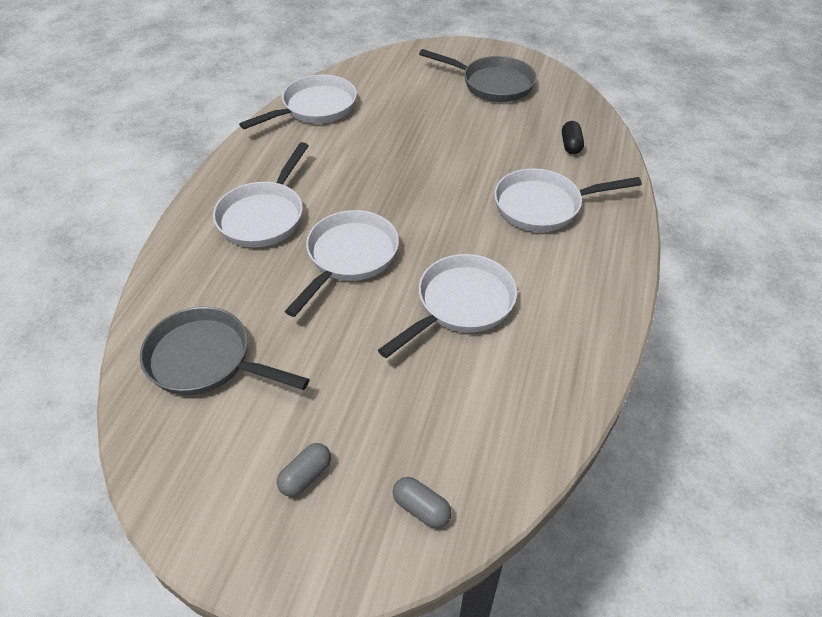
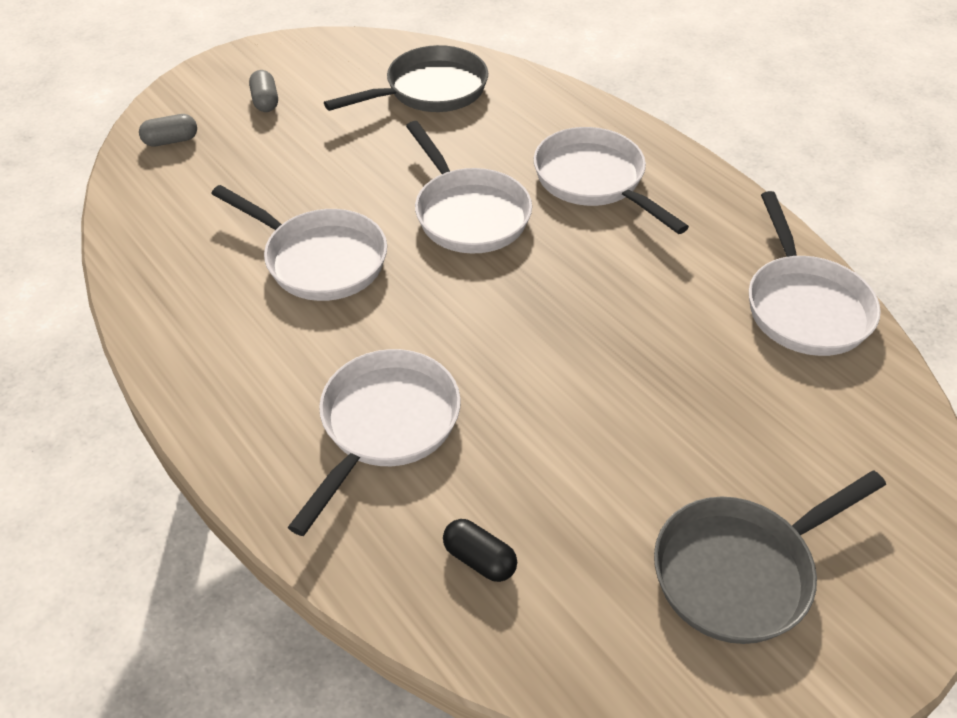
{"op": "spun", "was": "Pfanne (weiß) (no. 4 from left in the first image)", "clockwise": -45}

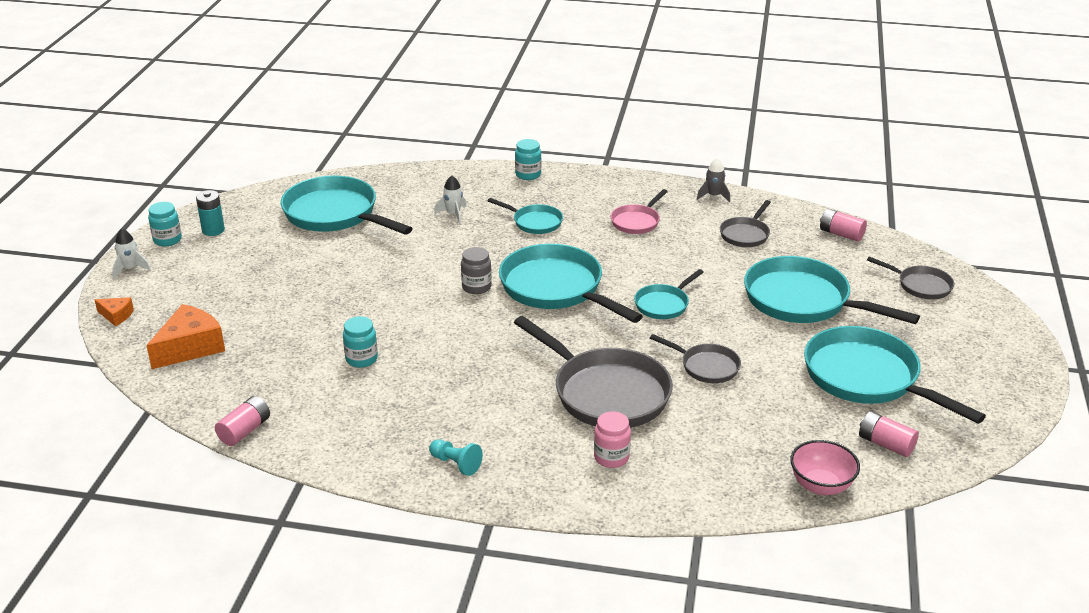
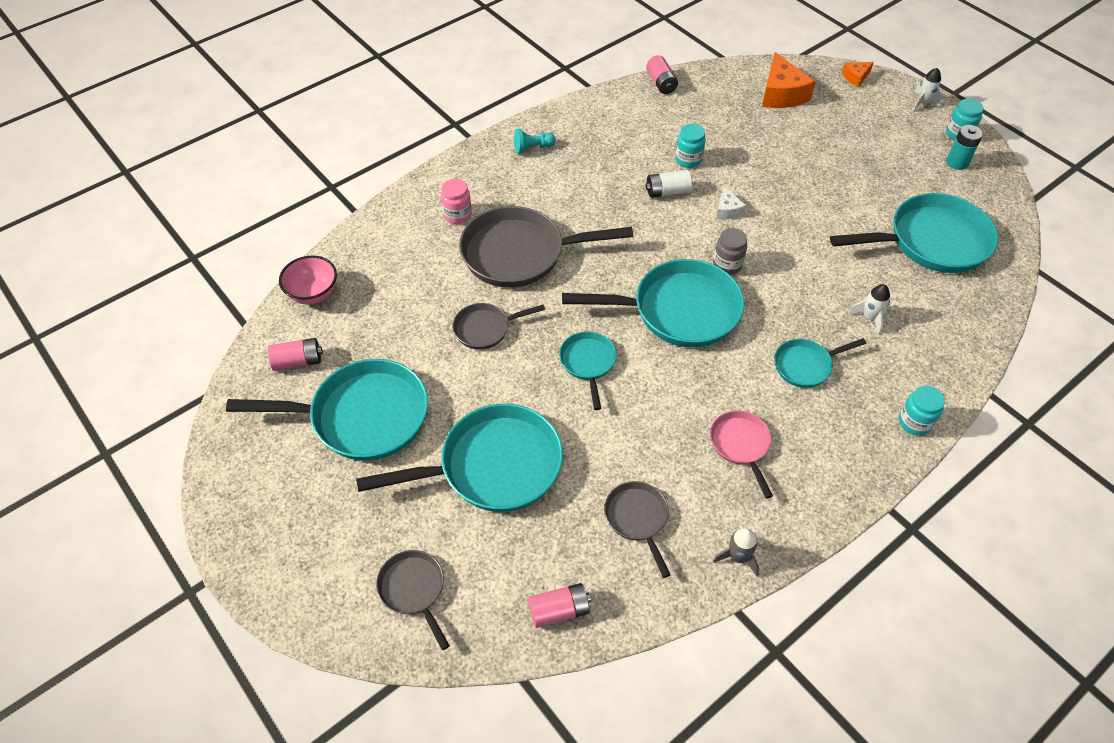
{"op": "spun", "was": "Pfanne (grau) (no. 4 from left in the first image)", "clockwise": 75}
{"op": "appeared", "now": "Batterie (weiß)"}
{"op": "appeared", "now": "Käse (weiß)"}

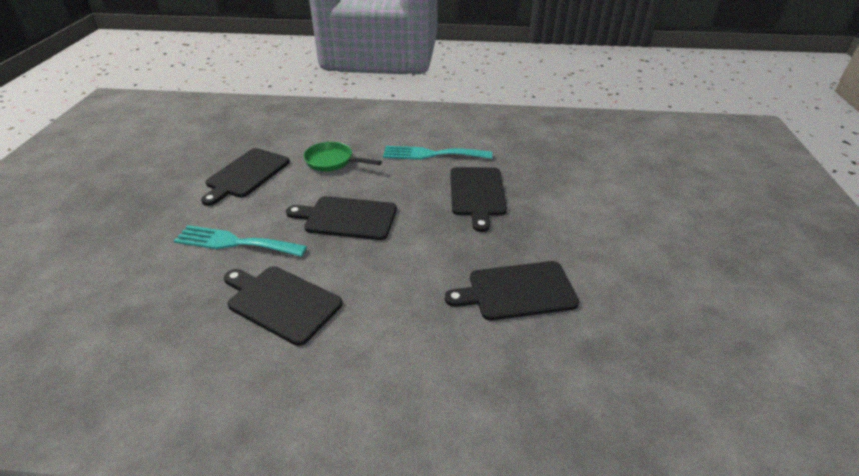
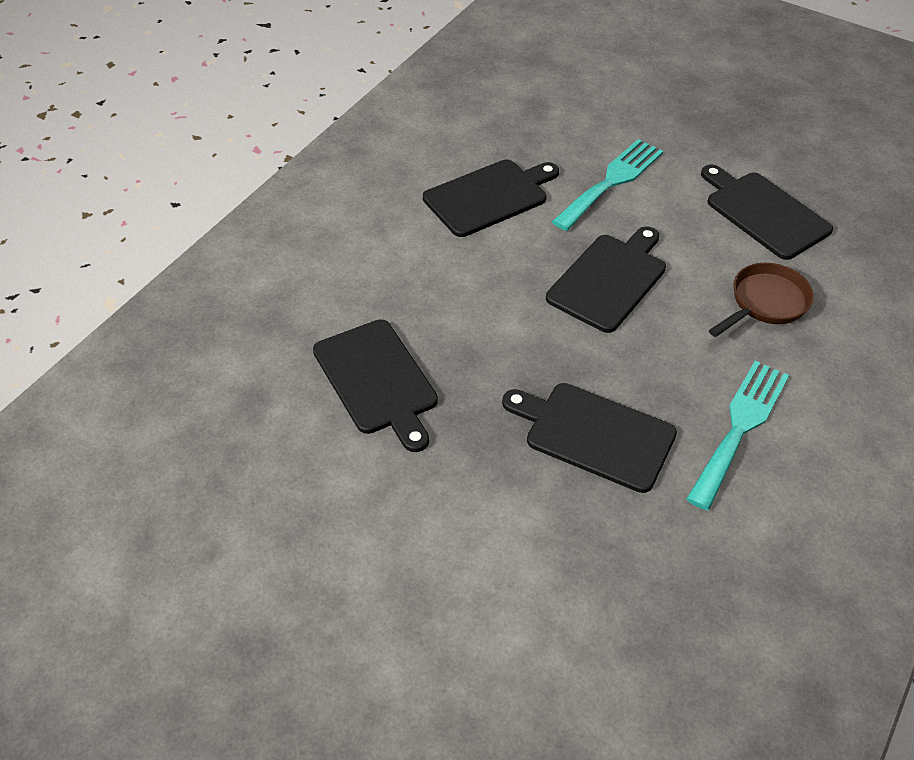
{"op": "spun", "was": "Schneidebrett (schwarz) (no. 5 from left in the first image)", "clockwise": 135}
{"op": "colour", "was": "Pfanne (grün)", "now": "Pfanne (braun)"}

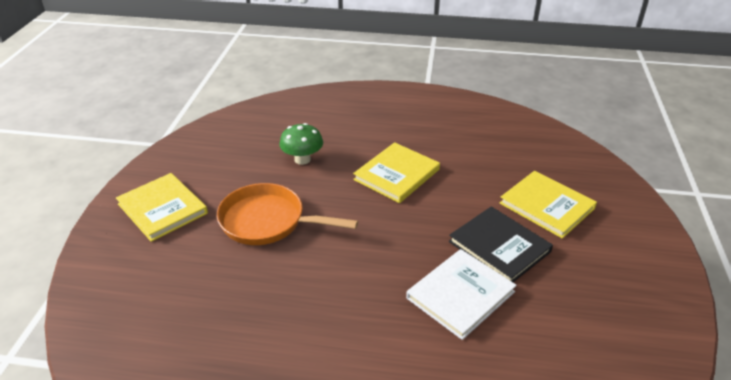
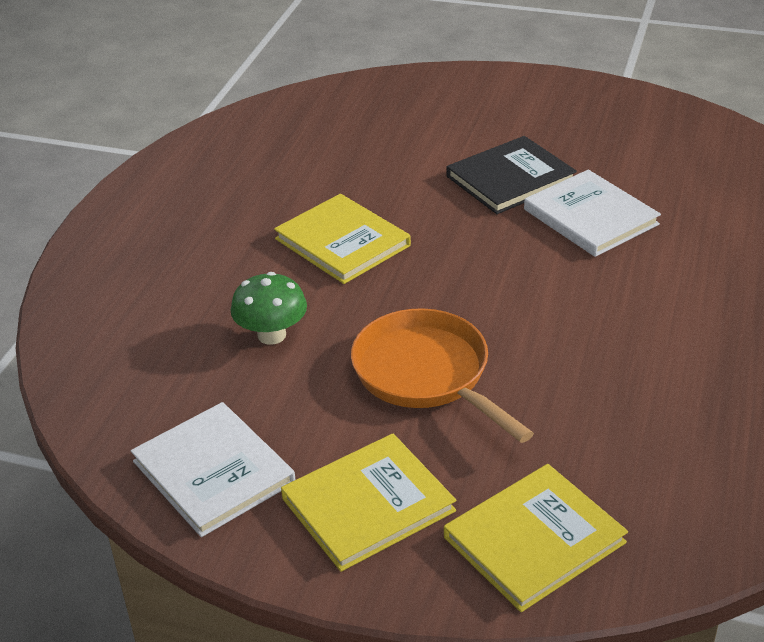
{"op": "appeared", "now": "Buch (weiß) (no. 1 from left)"}
{"op": "spun", "was": "Pfanne (orange)", "clockwise": 120}
{"op": "relocated", "was": "Buch (gelb) (no. 3 from left)"}

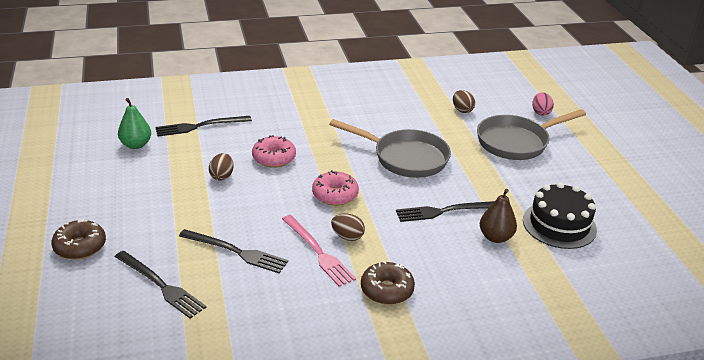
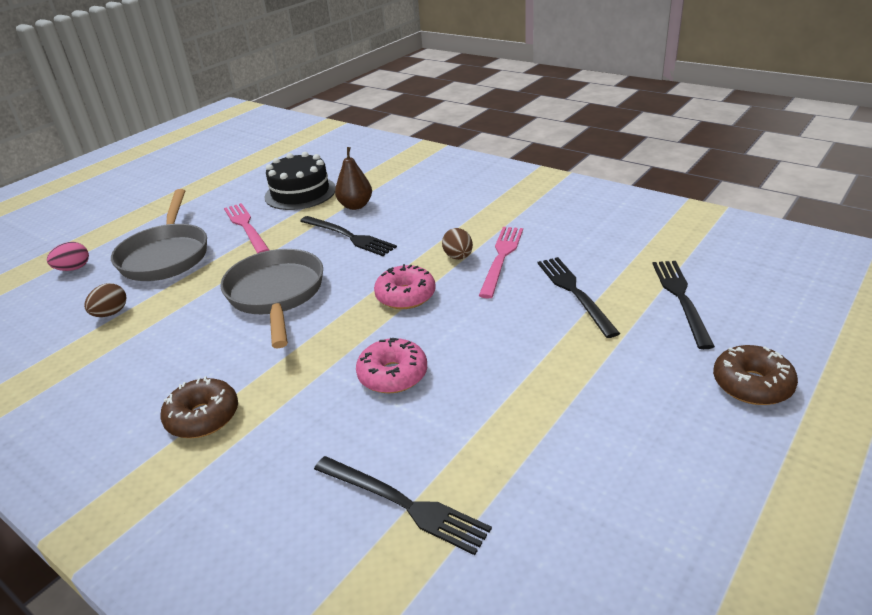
{"op": "spun", "was": "Pfanne (grau) (no. 2 from left in the first image)", "clockwise": 60}
{"op": "relocated", "was": "Donut (braun) (no. 2 from left in the first image)", "now": "Donut (braun) (no. 1 from left)"}
{"op": "appeared", "now": "Gabel (rosa) (no. 1 from left)"}
{"op": "missing", "was": "Birne (grün)"}
{"op": "missing", "was": "Ei (braun) (no. 1 from left)"}

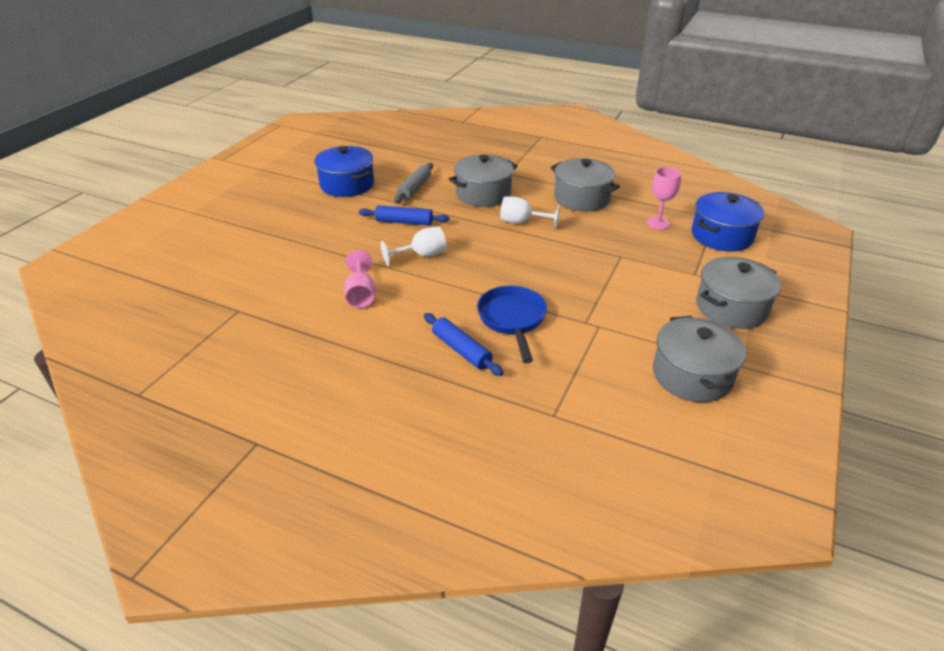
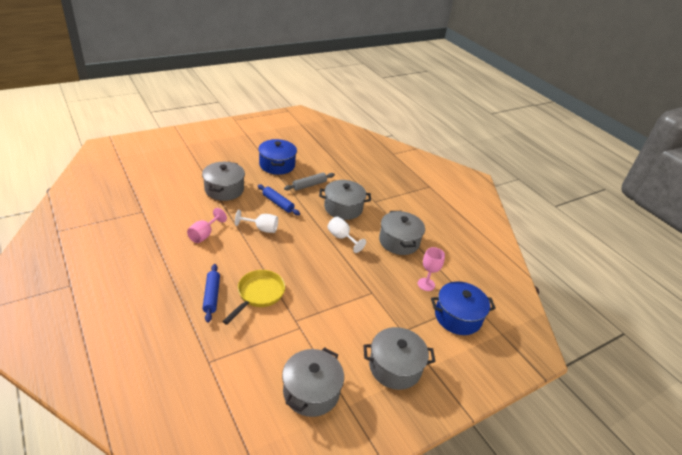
{"op": "appeared", "now": "Kochtopf (grau) (no. 1 from left)"}
{"op": "colour", "was": "Pfanne (blau)", "now": "Pfanne (gelb)"}

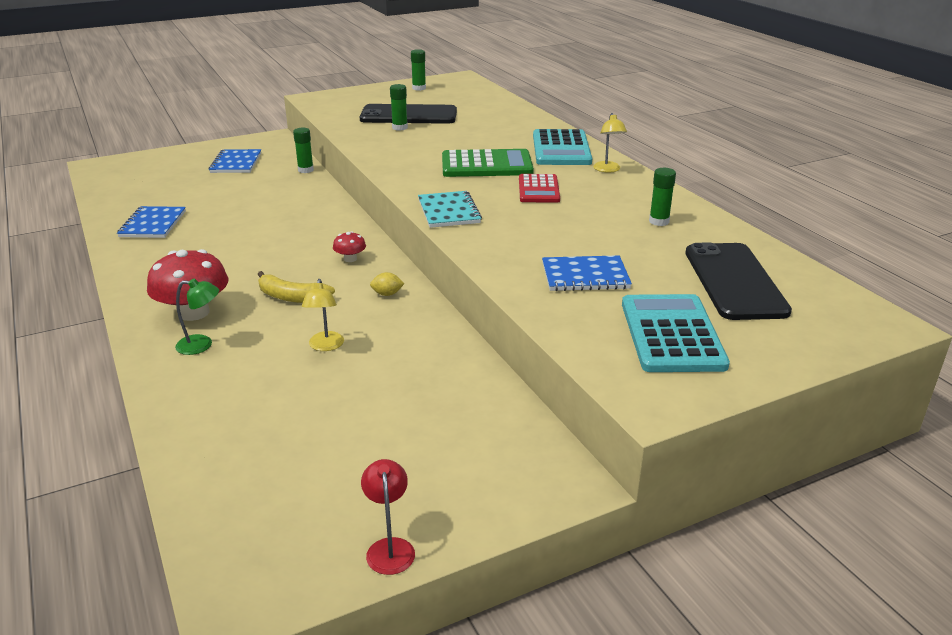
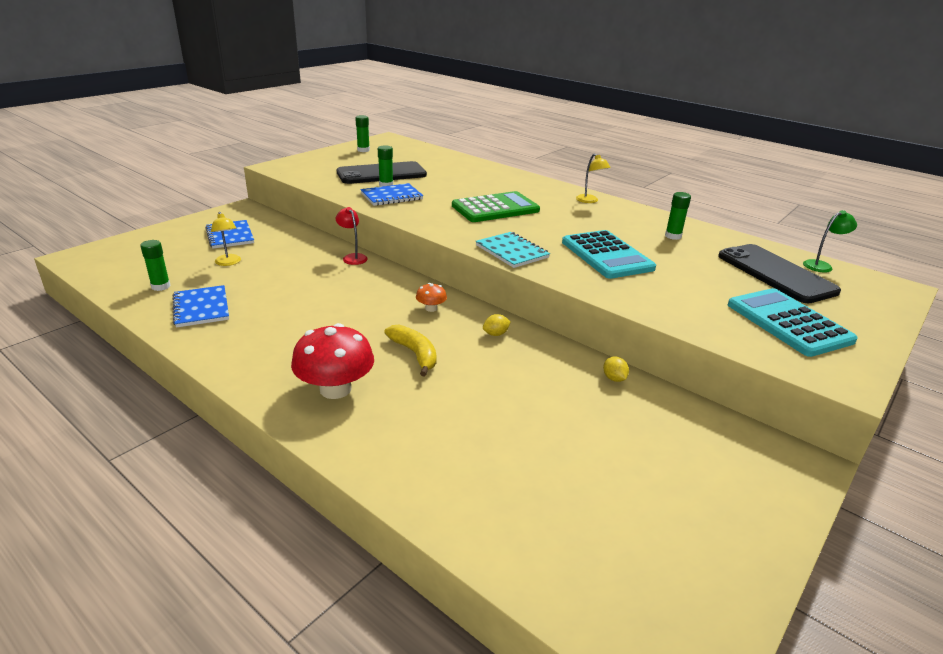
{"op": "relocated", "was": "Klebestift (grün) (no. 1 from left)"}
{"op": "relocated", "was": "Lampe (gelb) (no. 1 from left)"}
{"op": "relocated", "was": "Lampe (rot)"}
{"op": "relocated", "was": "Notizbuch (blau) (no. 3 from left)"}
{"op": "spun", "was": "Banane (gelb)", "clockwise": -120}
{"op": "colour", "was": "Pilz (rot) (no. 2 from left)", "now": "Pilz (orange)"}
{"op": "relocated", "was": "Taschenrechner (türkis) (no. 1 from left)"}
{"op": "appeared", "now": "Zitrone (gelb) (no. 2 from left)"}
{"op": "relocated", "was": "Lampe (grün)"}
{"op": "missing", "was": "Taschenrechner (rot)"}

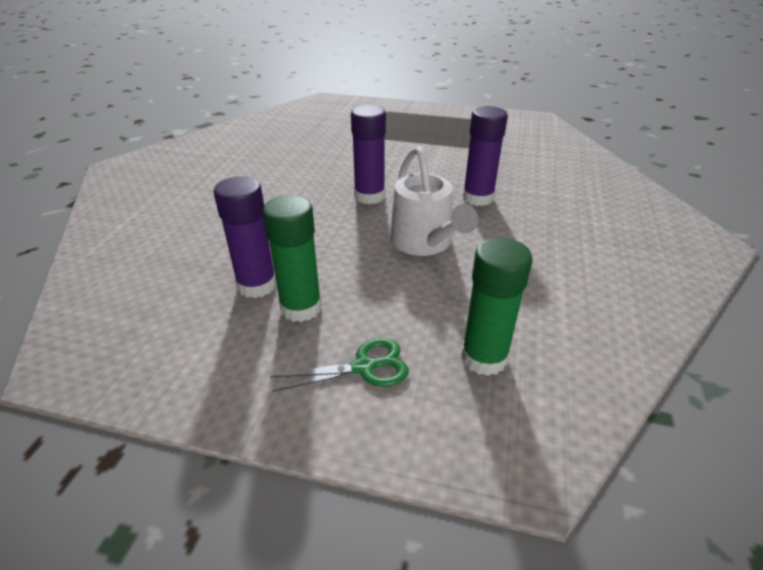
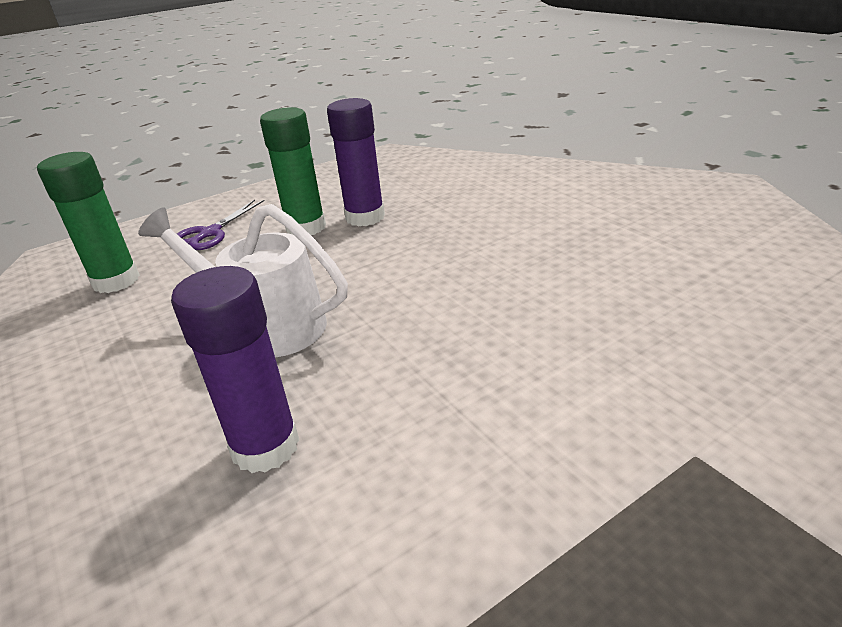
{"op": "colour", "was": "Schere (grün)", "now": "Schere (lila)"}
{"op": "missing", "was": "Klebestift (lila) (no. 2 from left)"}

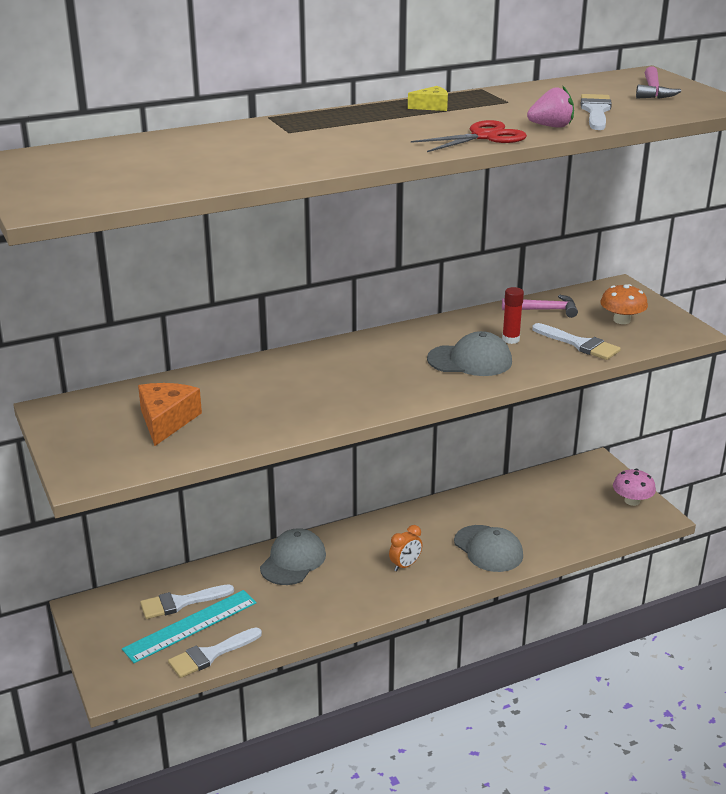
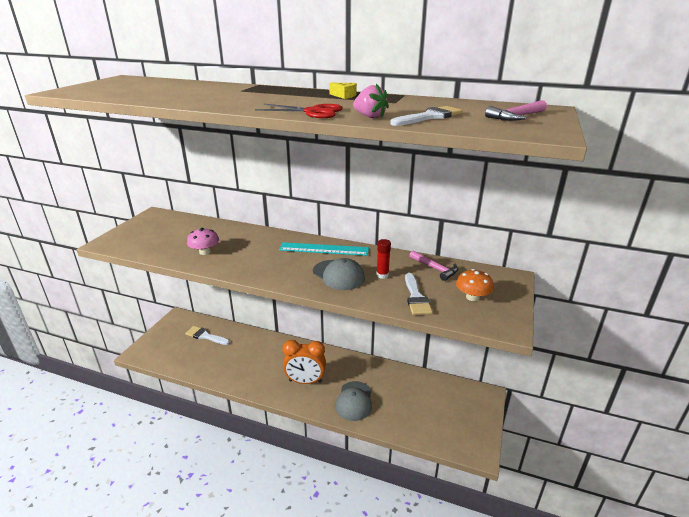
{"op": "relocated", "was": "Pilz (rosa)"}
{"op": "relocated", "was": "Lineal (türkis)"}
{"op": "size", "was": "Wecker (orange)", "ratio": 1.89}
{"op": "missing", "was": "Käse (orange)"}
{"op": "missing", "was": "Pinsel (weiß) (no. 2 from left)"}
{"op": "missing", "was": "Kappe (grau) (no. 1 from left)"}

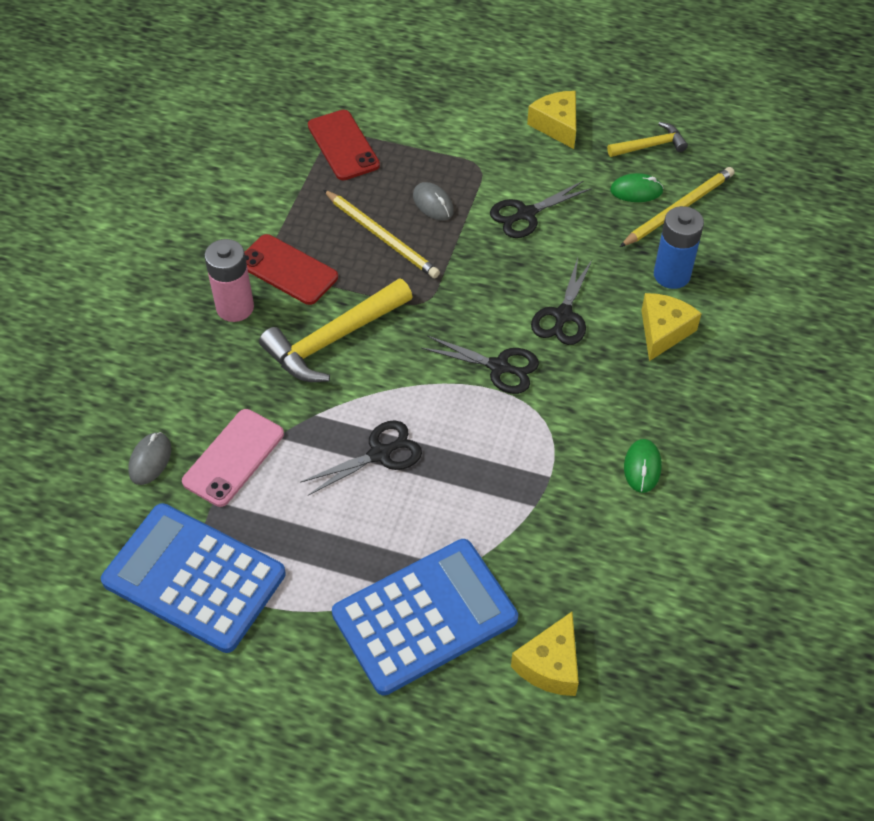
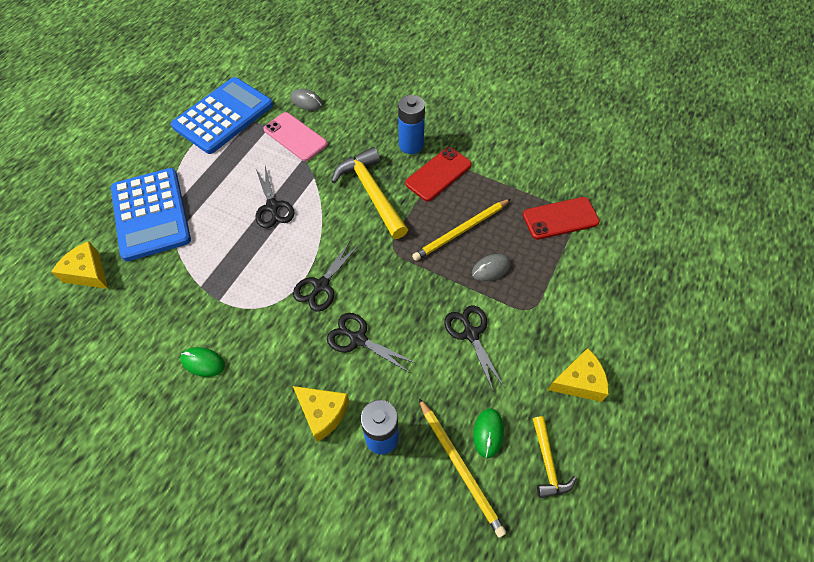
{"op": "colour", "was": "Batterie (rosa)", "now": "Batterie (blau) (no. 2 from left)"}

